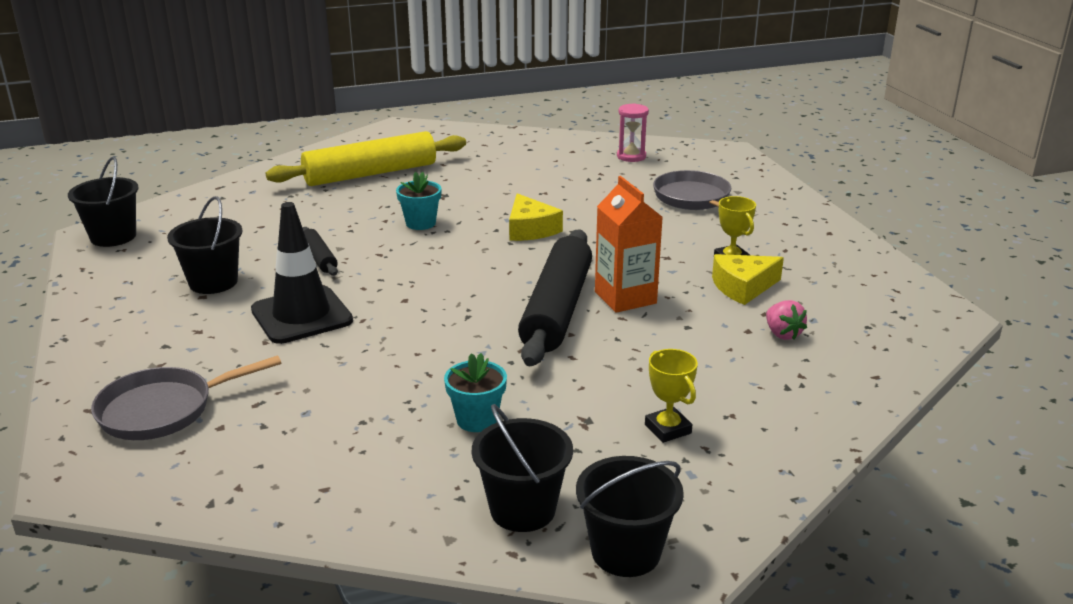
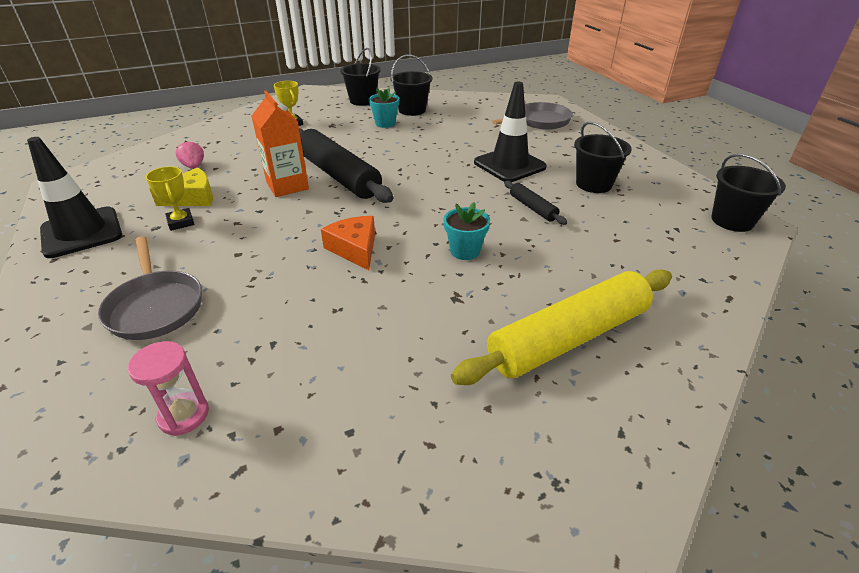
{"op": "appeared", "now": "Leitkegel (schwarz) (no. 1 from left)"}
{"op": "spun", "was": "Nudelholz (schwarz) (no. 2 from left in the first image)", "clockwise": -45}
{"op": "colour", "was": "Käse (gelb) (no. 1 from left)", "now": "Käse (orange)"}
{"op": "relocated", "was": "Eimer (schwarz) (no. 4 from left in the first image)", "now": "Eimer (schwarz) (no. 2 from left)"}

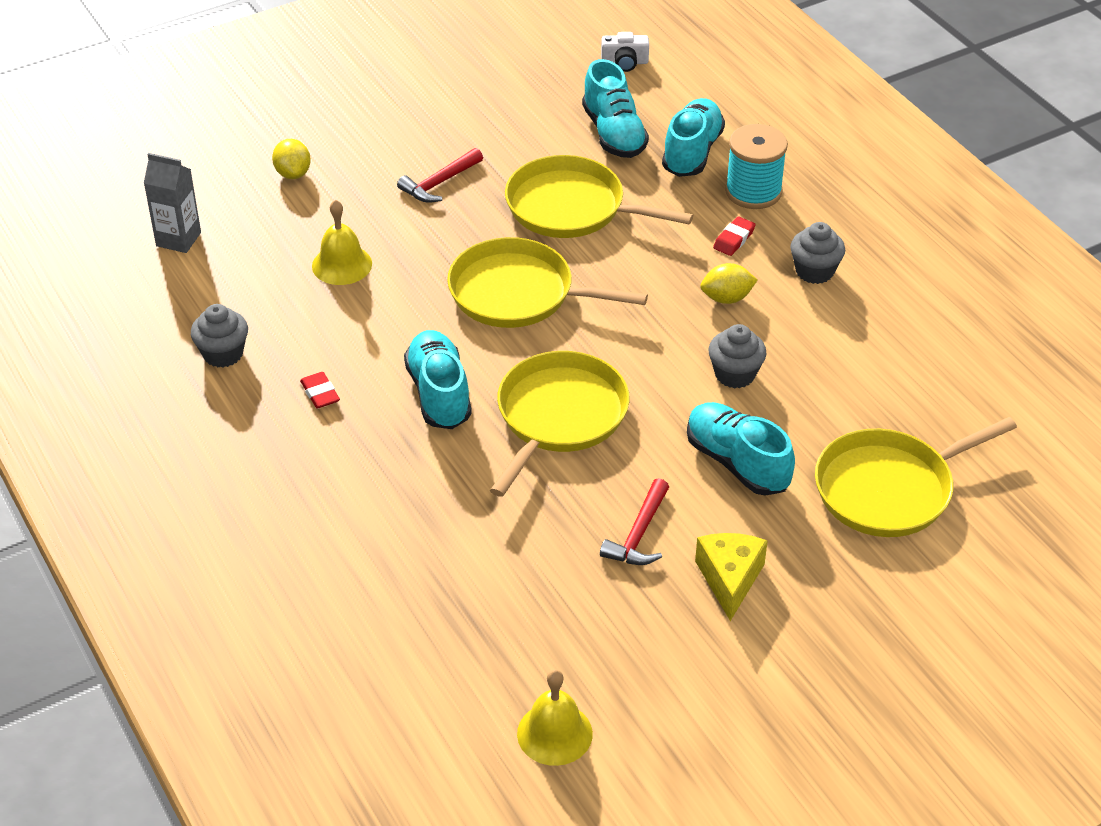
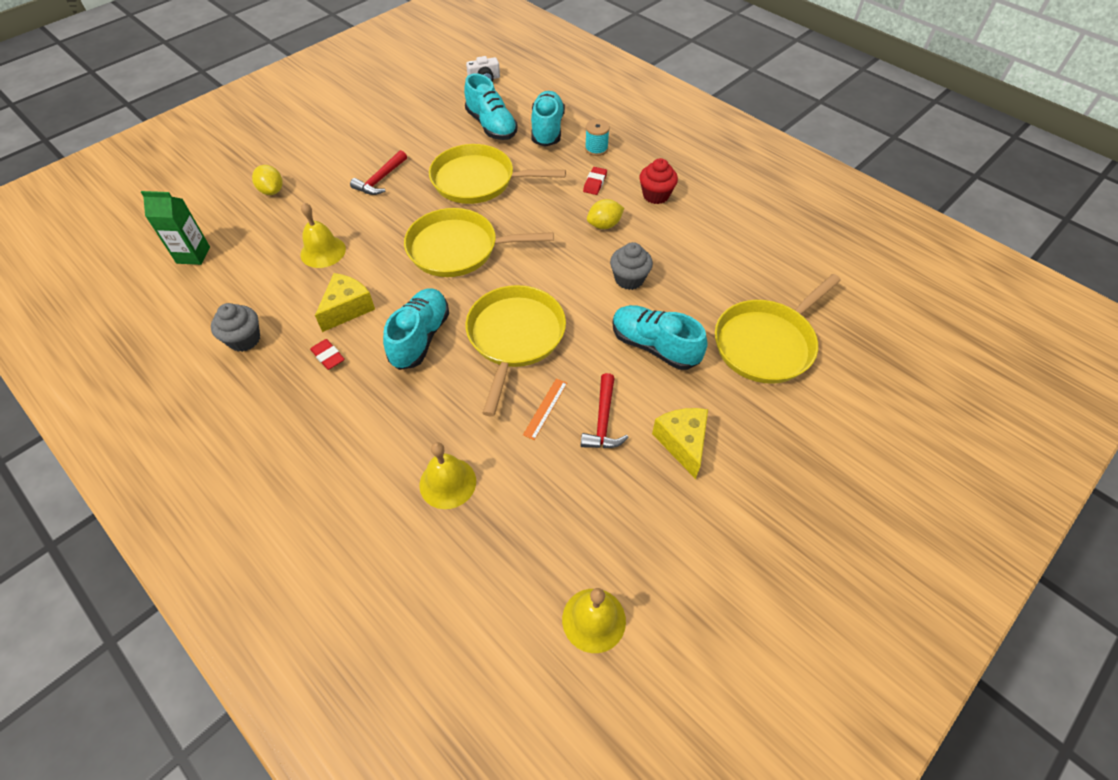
{"op": "colour", "was": "Getränkekarton (grau)", "now": "Getränkekarton (grün)"}
{"op": "appeared", "now": "Käse (gelb) (no. 1 from left)"}
{"op": "spun", "was": "Schuh (türkis) (no. 1 from left)", "clockwise": 45}
{"op": "appeared", "now": "Glocke (gelb) (no. 2 from left)"}
{"op": "appeared", "now": "Lineal (orange)"}
{"op": "size", "was": "Garnrolle (türkis)", "ratio": 0.6}
{"op": "colour", "was": "Muffin (grau) (no. 3 from left)", "now": "Muffin (rot)"}

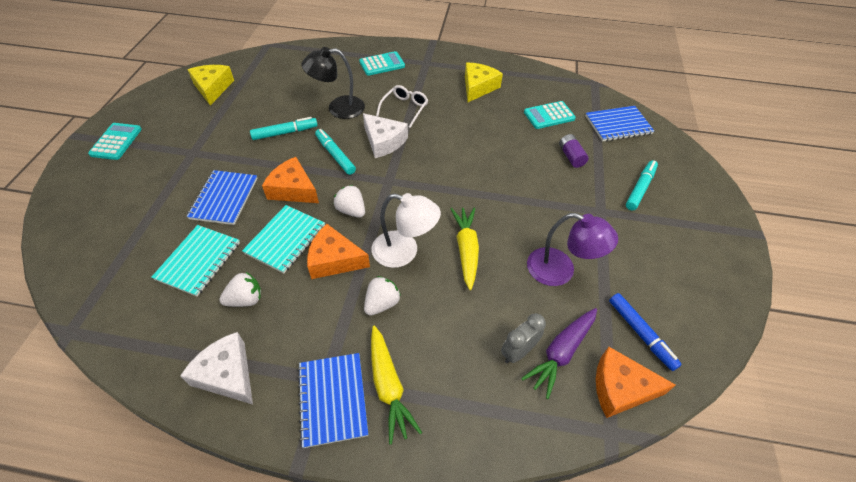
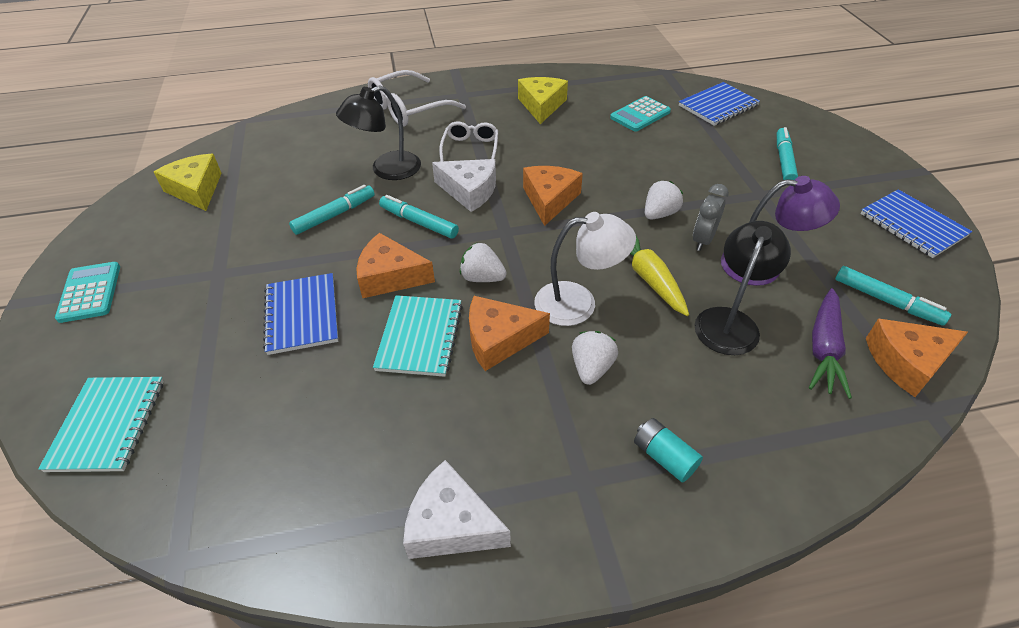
{"op": "relocated", "was": "Notizbuch (türkis) (no. 1 from left)"}
{"op": "exchanged", "was": "Taschenrechner (türkis) (no. 2 from left)", "now": "Brille (weiß) (no. 1 from left)"}
{"op": "appeared", "now": "Käse (orange) (no. 3 from left)"}
{"op": "exchanged", "was": "Karotte (gelb) (no. 1 from left)", "now": "Batterie (türkis)"}
{"op": "relocated", "was": "Erdbeere (weiß) (no. 1 from left in the first image)", "now": "Erdbeere (weiß) (no. 3 from left)"}
{"op": "relocated", "was": "Wecker (grau)"}
{"op": "appeared", "now": "Lampe (schwarz) (no. 2 from left)"}
{"op": "colour", "was": "Filzstift (blau)", "now": "Filzstift (türkis) (no. 4 from left)"}
{"op": "relocated", "was": "Notizbuch (blau) (no. 2 from left in the first image)", "now": "Notizbuch (blau) (no. 3 from left)"}
{"op": "missing", "was": "Batterie (lila)"}

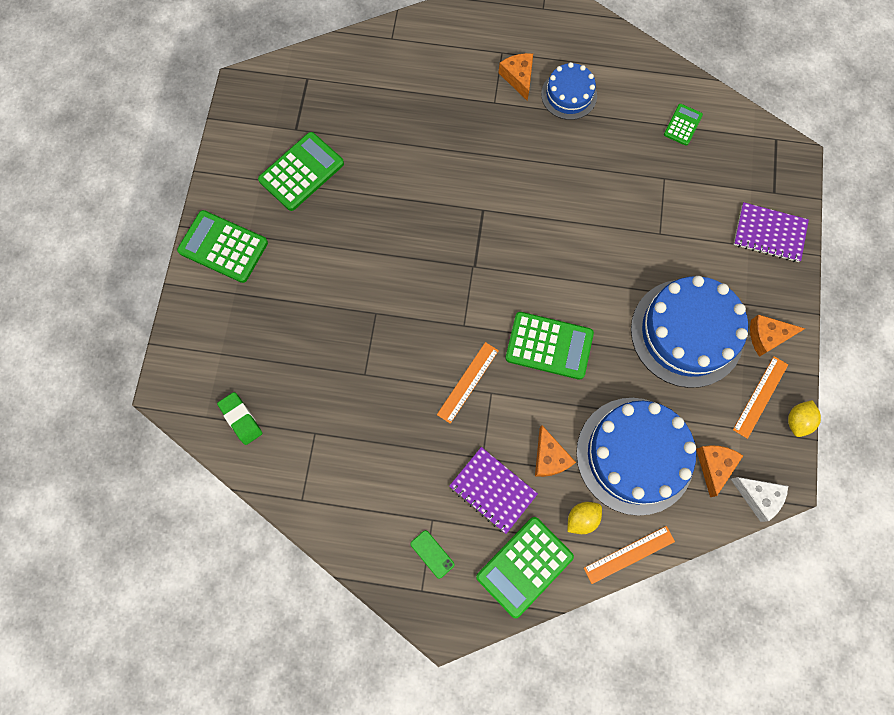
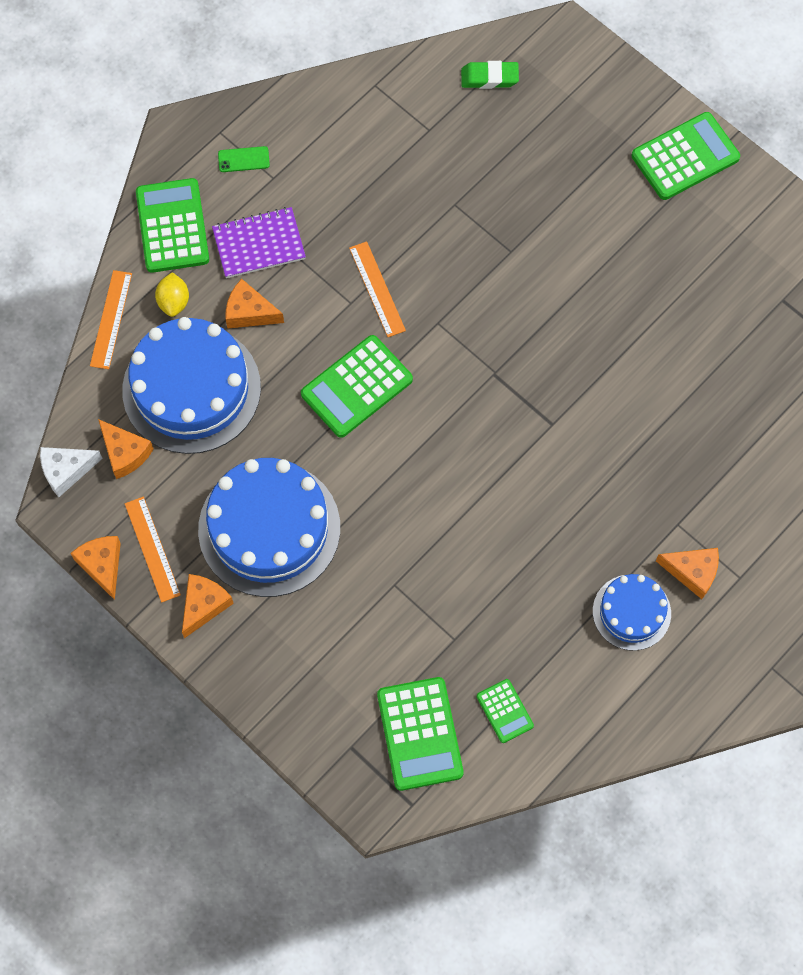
{"op": "exchanged", "was": "Zitrone (gelb) (no. 2 from left)", "now": "Käse (orange) (no. 1 from left)"}
{"op": "relocated", "was": "Taschenrechner (grün) (no. 2 from left in the first image)", "now": "Taschenrechner (grün) (no. 3 from left)"}
{"op": "missing", "was": "Notizbuch (lila) (no. 2 from left)"}

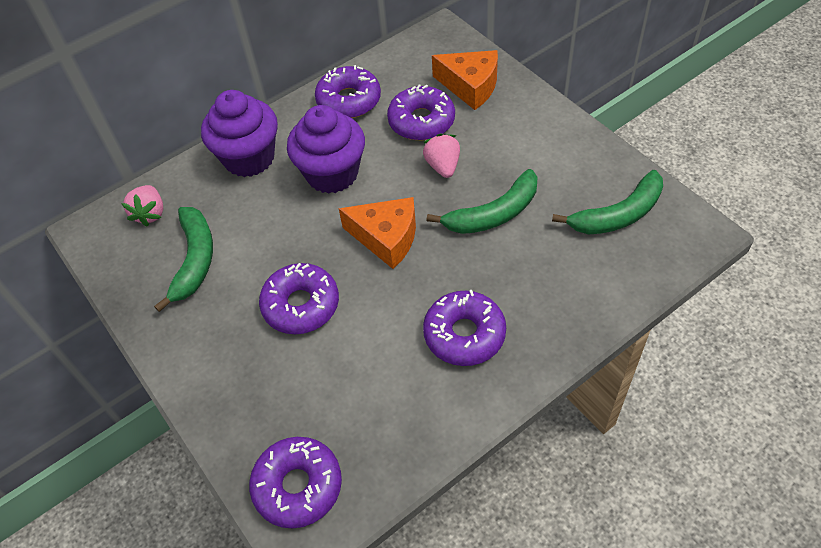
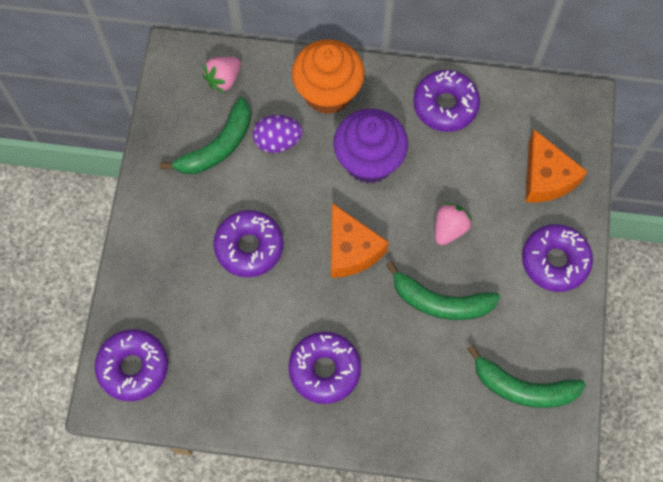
{"op": "appeared", "now": "Ei (lila)"}
{"op": "colour", "was": "Muffin (lila) (no. 1 from left)", "now": "Muffin (orange)"}
{"op": "relocated", "was": "Donut (lila) (no. 4 from left in the first image)", "now": "Donut (lila) (no. 5 from left)"}

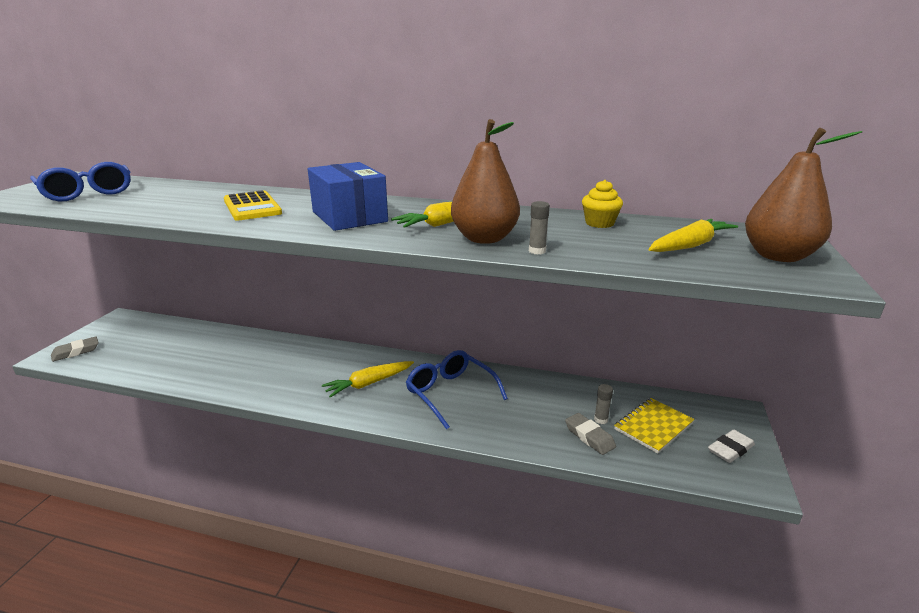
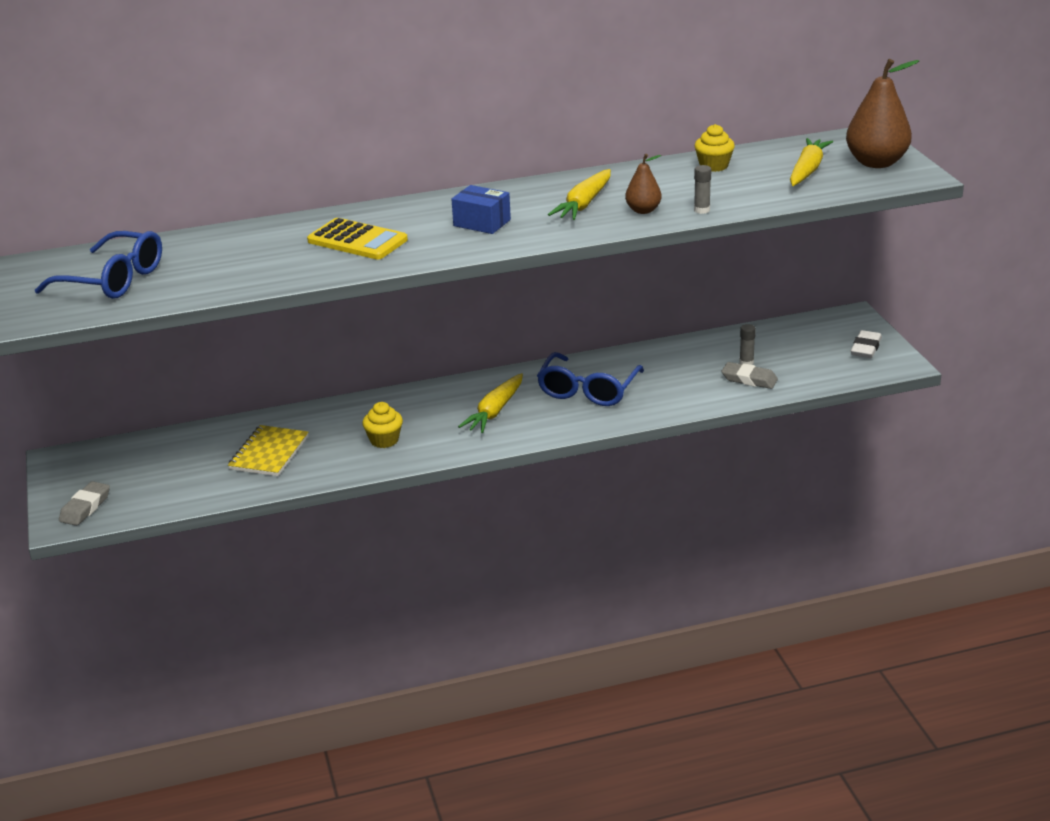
{"op": "relocated", "was": "Notizbuch (gelb)"}
{"op": "appeared", "now": "Muffin (gelb) (no. 1 from left)"}
{"op": "size", "was": "Schachtel (blau)", "ratio": 0.6}
{"op": "spun", "was": "Brille (blau) (no. 2 from left)", "clockwise": -90}
{"op": "size", "was": "Birne (braun) (no. 1 from left)", "ratio": 0.54}

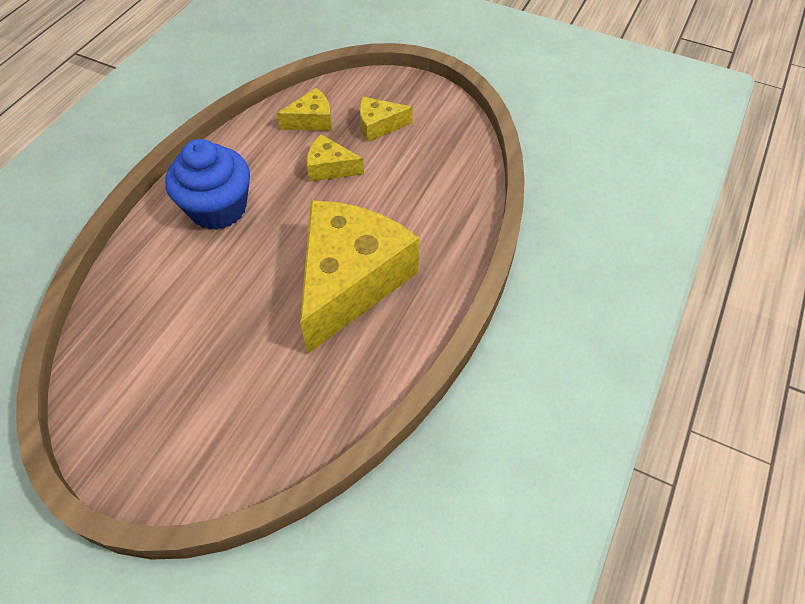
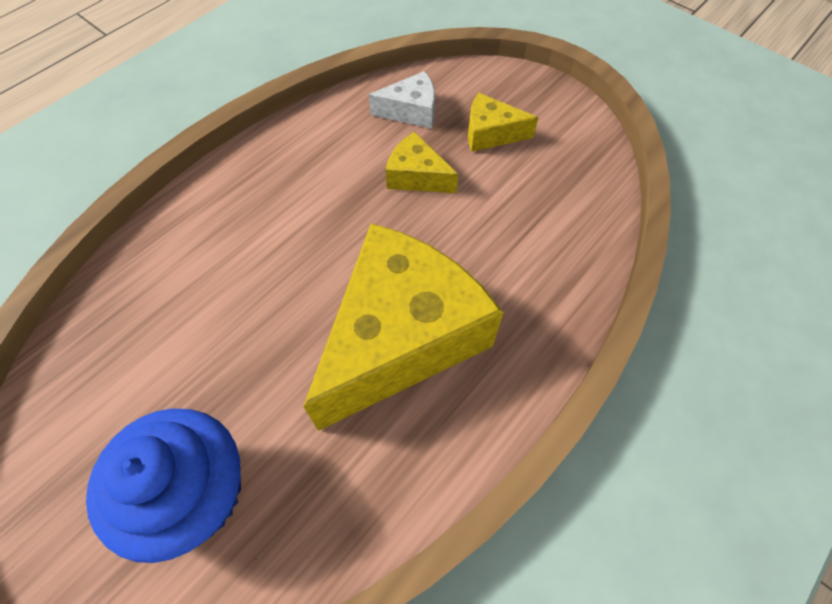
{"op": "relocated", "was": "Muffin (blau)"}
{"op": "colour", "was": "Käse (gelb) (no. 1 from left)", "now": "Käse (weiß)"}

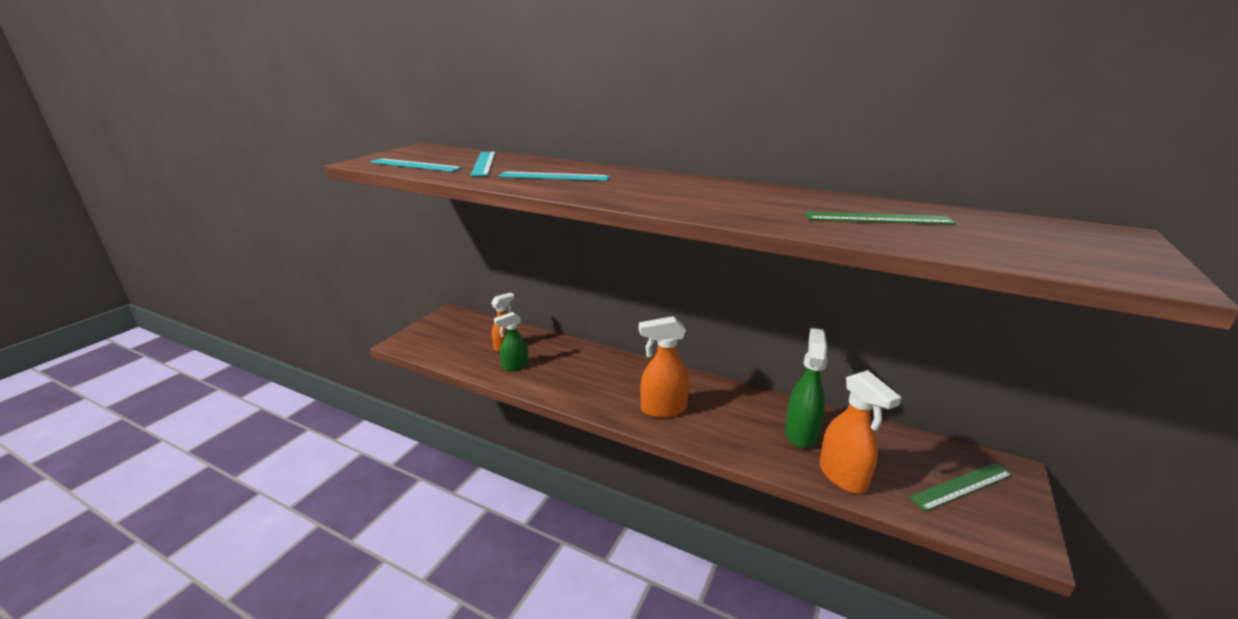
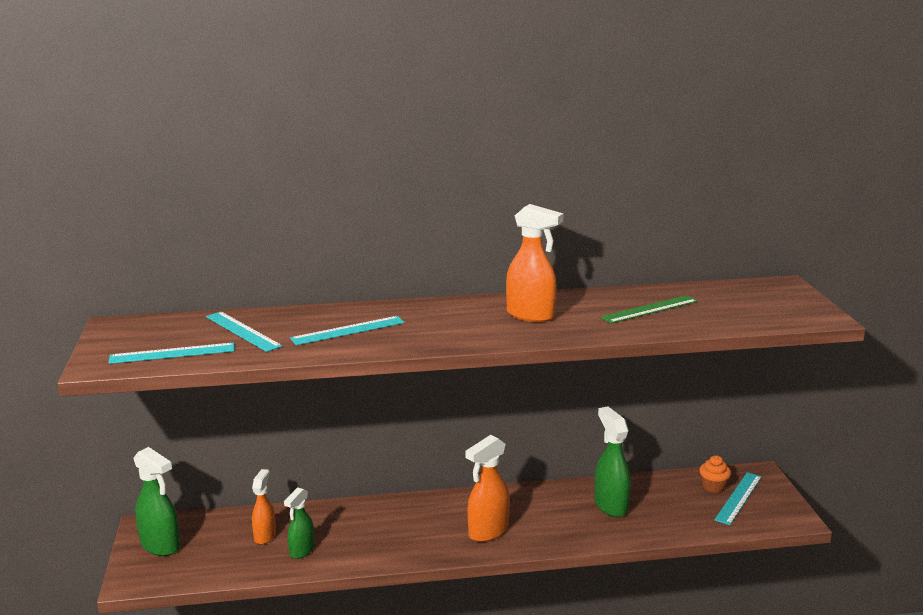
{"op": "appeared", "now": "Sprühflasche (grün) (no. 1 from left)"}
{"op": "relocated", "was": "Sprühflasche (orange) (no. 3 from left)"}
{"op": "appeared", "now": "Muffin (orange)"}
{"op": "colour", "was": "Lineal (grün) (no. 2 from left)", "now": "Lineal (türkis) (no. 4 from left)"}

